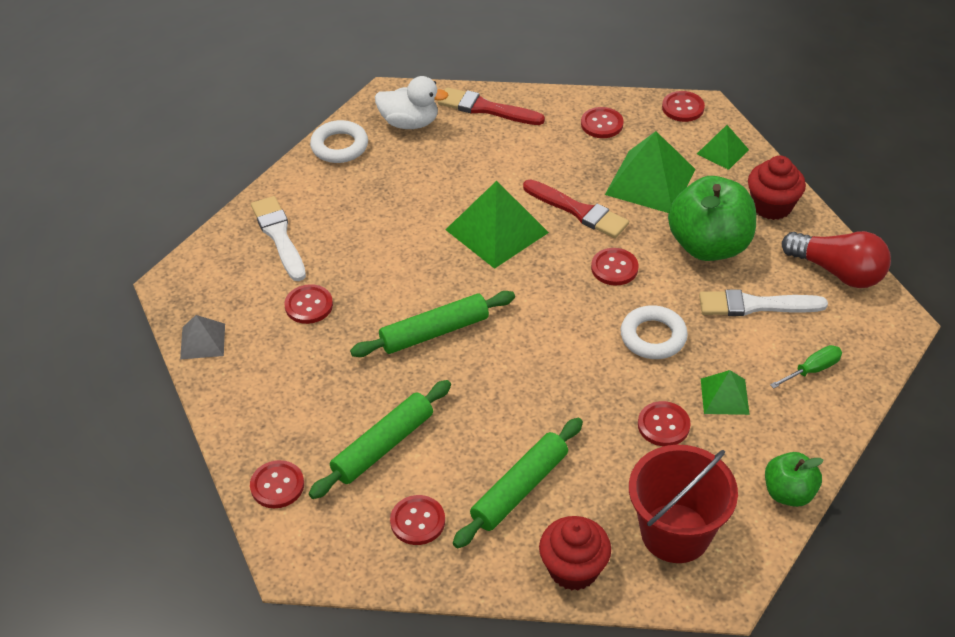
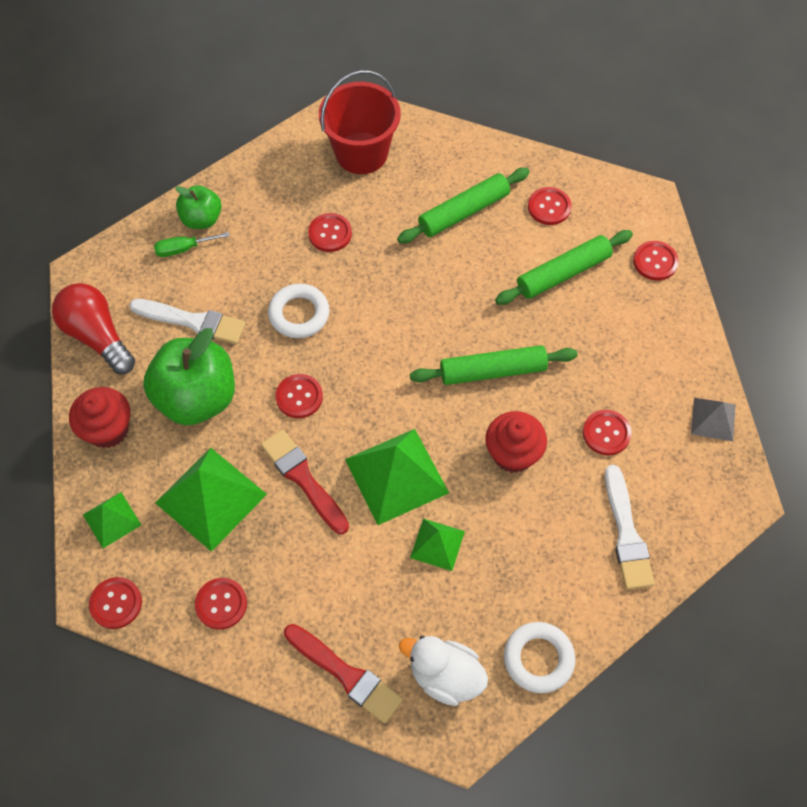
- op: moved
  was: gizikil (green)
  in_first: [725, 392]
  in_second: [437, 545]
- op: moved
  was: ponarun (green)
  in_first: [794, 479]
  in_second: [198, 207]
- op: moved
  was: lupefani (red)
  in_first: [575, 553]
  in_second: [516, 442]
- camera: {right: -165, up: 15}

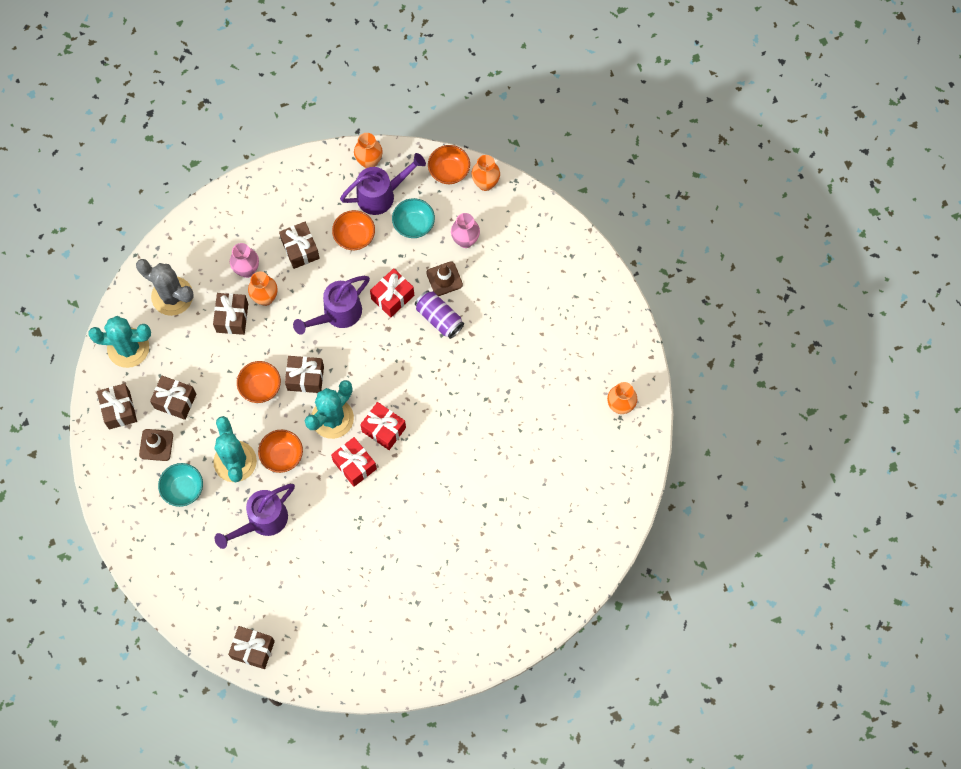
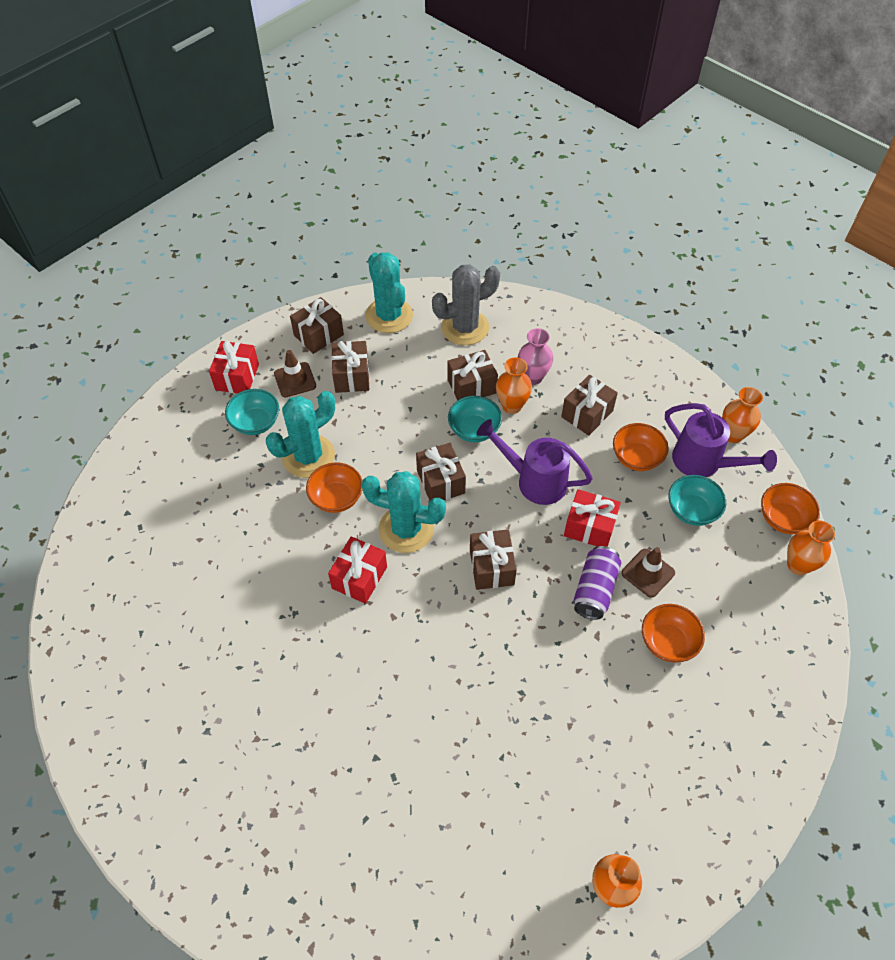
- op: removed
  was: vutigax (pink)
  in_first: [465, 230]
- op: turned
  was: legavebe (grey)
  in_first: [165, 287]
  in_second: [466, 305]
  clockwise: 60
- op: moved
  was: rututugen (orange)
  in_first: [259, 382]
  in_second: [673, 633]
- op: moved
  was: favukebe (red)
  in_first: [383, 426]
  in_second: [234, 367]
- op: removed
  was: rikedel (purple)
  in_first: [255, 516]
- op: moved
  was: favukebe (brown)
  in_first: [251, 647]
  in_second: [493, 559]
- op: added
  now: rututugen (turquoise)
  in_second: [475, 419]
- camera: {right: 65, up: -15}

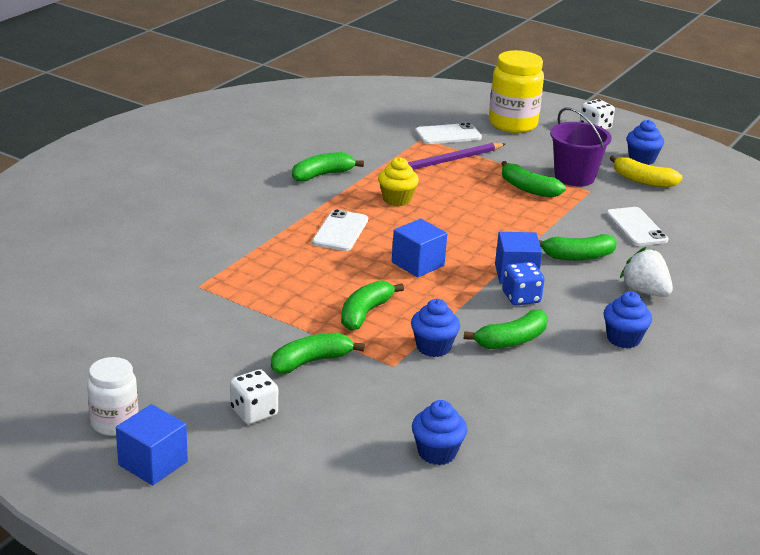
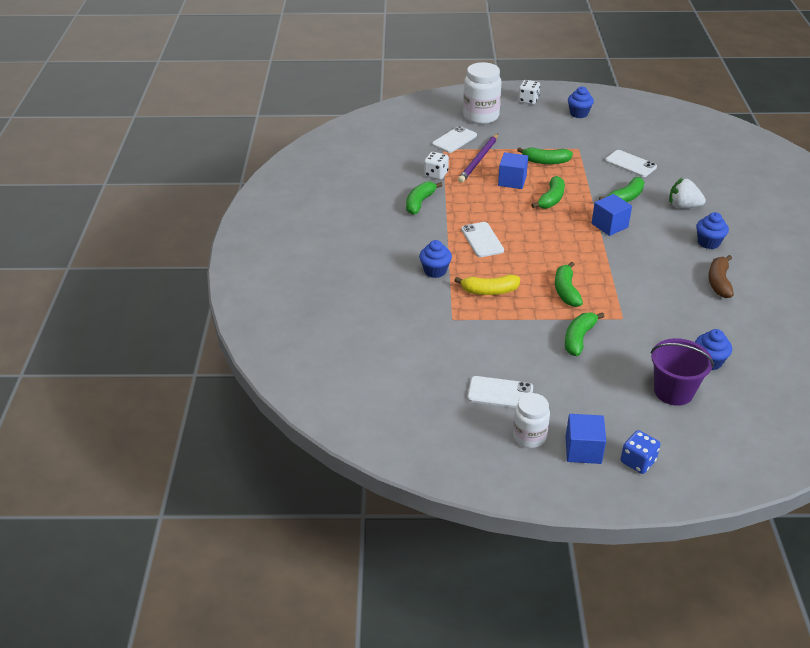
- op: recoloured
  was: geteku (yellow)
  now: geteku (white)
  in_first: [516, 91]
  in_second: [482, 93]
- op: moved
  was: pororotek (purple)
  in_first: [581, 147]
  in_second: [682, 372]
- op: moved
  was: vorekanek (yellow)
  in_first: [646, 171]
  in_second: [487, 284]
- op: removed
  was: lupefani (yellow)
  in_first: [398, 181]
- op: moved
  was: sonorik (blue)
  in_first: [419, 247]
  in_second: [513, 170]
- op: moved
  was: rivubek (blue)
  in_first: [523, 284]
  in_second: [641, 452]
- op: moved
  was: lupefani (blue)
  in_first: [435, 328]
  in_second: [435, 259]
- op: moved
  was: vorekanek (green)
  in_first: [505, 329]
  in_second: [548, 192]
- op: moved
  was: rivubek (white)
  in_first: [254, 396]
  in_second: [436, 166]
- op: added
  now: vorekanek (brown)
  in_second: [721, 276]
- op: added
  now: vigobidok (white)
  in_second: [500, 392]
- camera: {right: -30, up: 10}

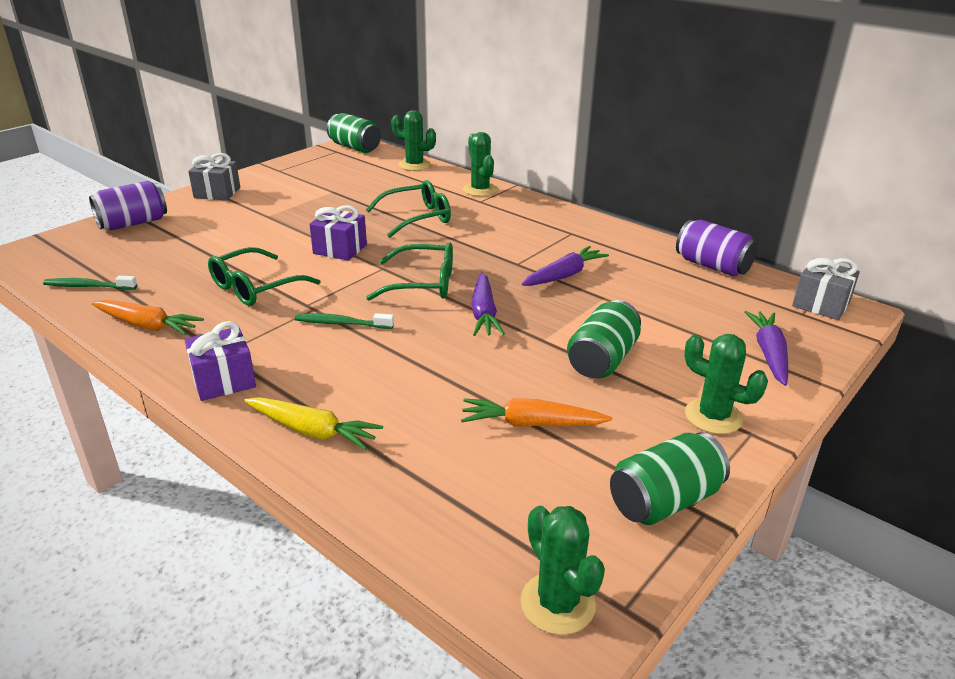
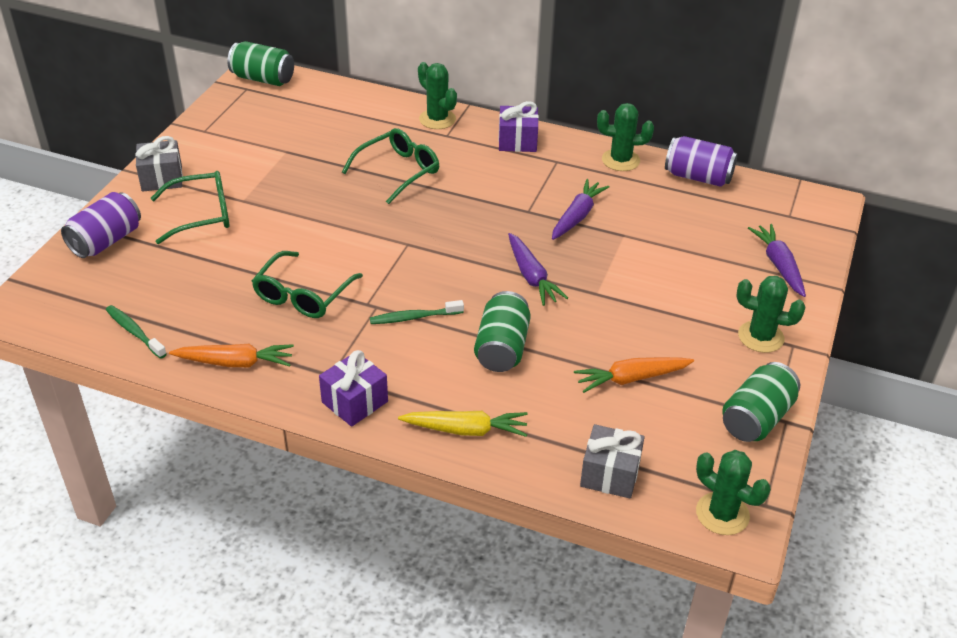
- op: moved
  was: legavebe (green)
  in_first: [413, 140]
  in_second: [625, 137]
- op: moved
  was: favukebe (purple)
  in_first: [338, 233]
  in_second: [519, 126]
- op: moved
  was: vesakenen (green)
  in_first: [409, 271]
  in_second: [190, 207]
- op: moved
  was: favukebe (grey)
  in_first: [826, 289]
  in_second: [612, 461]
- op: turned
  was: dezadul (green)
  in_first: [90, 283]
  in_second: [136, 332]
  clockwise: 60
- op: moved
  was: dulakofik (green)
  in_first: [604, 339]
  in_second: [502, 331]
- camera: {right: -20, up: 10}

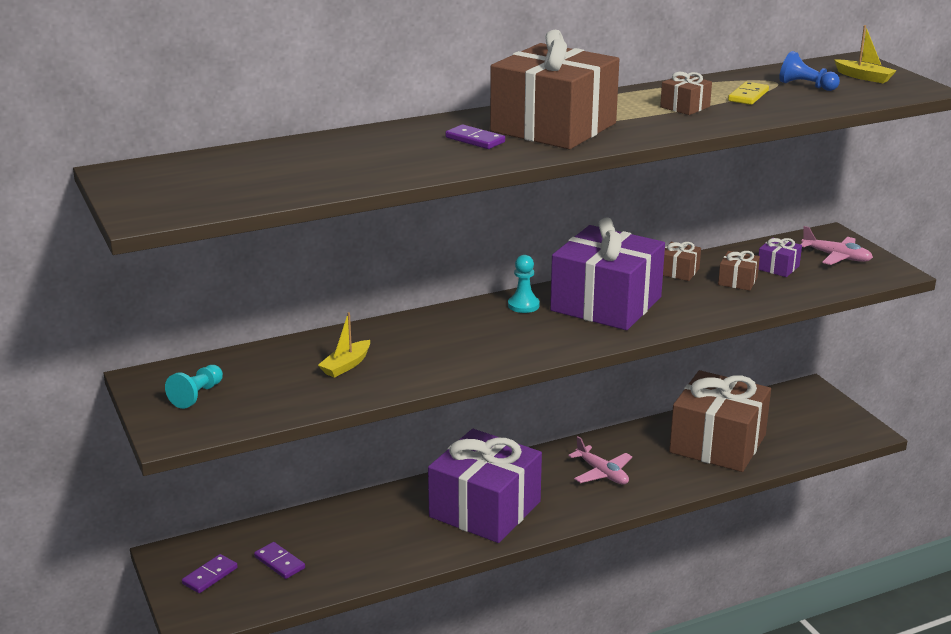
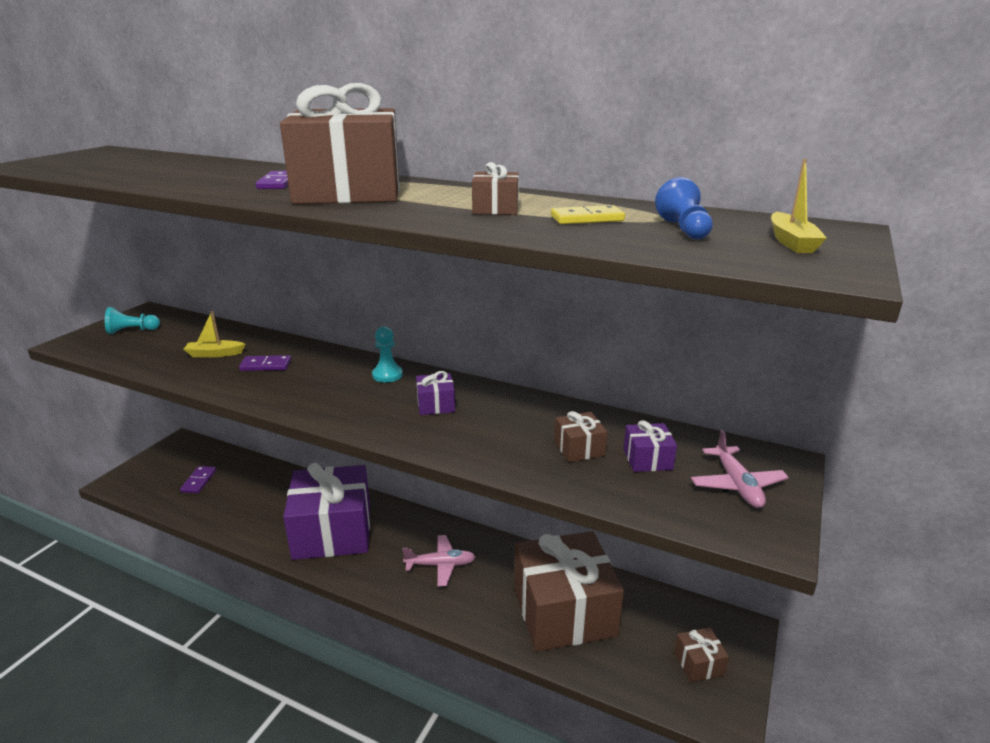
- op: resized
  was: favukebe (purple)
  in_first: [607, 273]
  in_second: [435, 393]
  ratio: 0.4
- op: moved
  was: favukebe (brown)
  in_first: [682, 261]
  in_second: [701, 654]
- op: turned
  was: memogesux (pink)
  in_first: [600, 460]
  in_second: [438, 560]
  clockwise: -105
- op: moved
  was: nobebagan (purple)
  in_first: [210, 573]
  in_second: [265, 363]
- camera: {right: 50, up: 0}

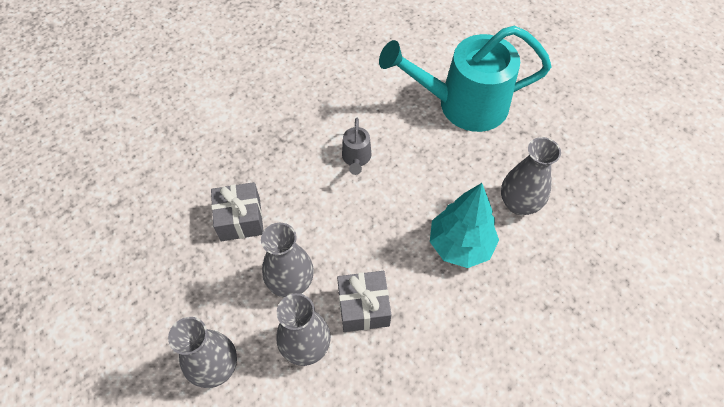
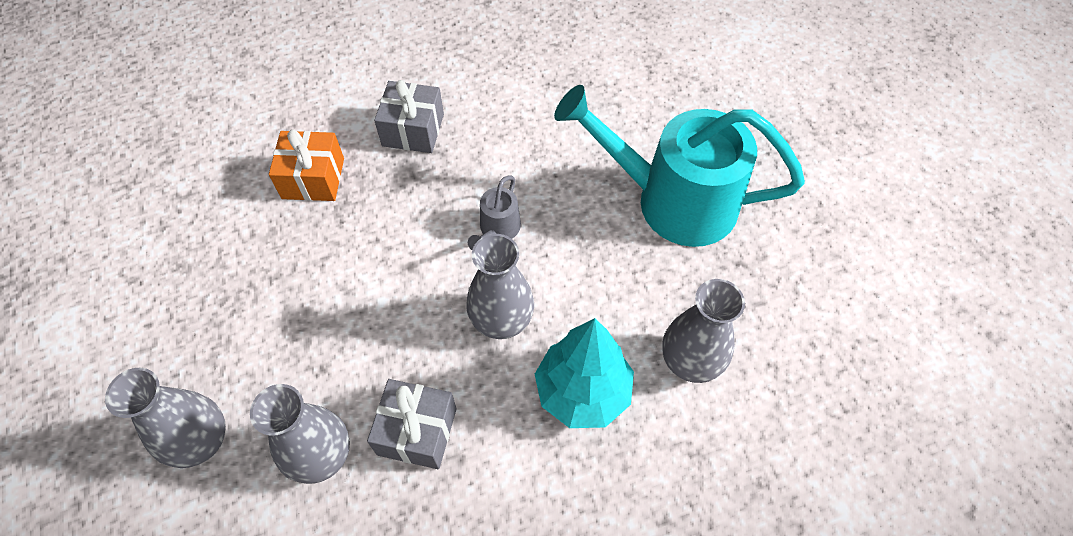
- op: moved
  was: favukebe (grey)
  in_first: [237, 211]
  in_second: [409, 116]
- op: moved
  was: vutigax (grey)
  in_first: [287, 260]
  in_second: [500, 286]
- op: added
  now: favukebe (orange)
  in_second: [306, 165]
- camera: {right: 20, up: 0}

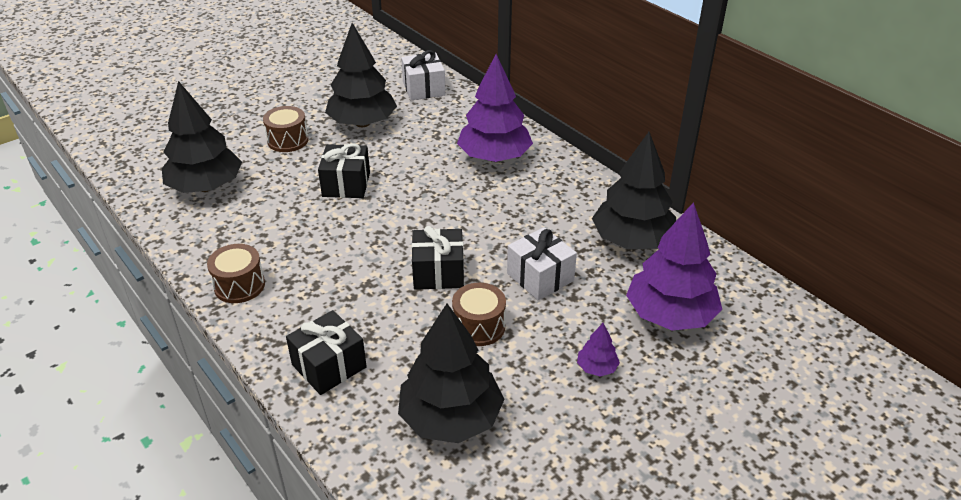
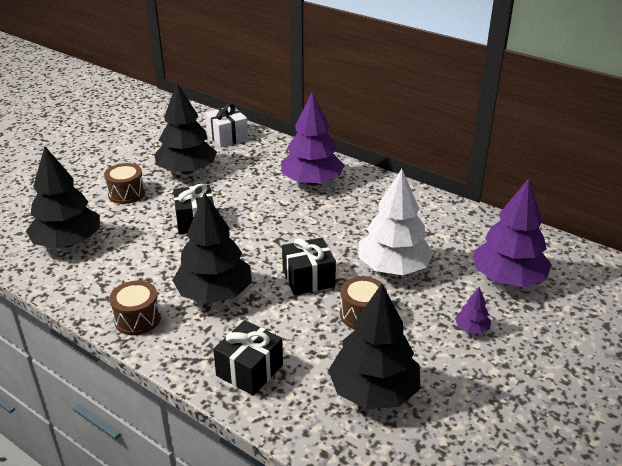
- op: moved
  was: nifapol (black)
  in_first: [634, 190]
  in_second: [212, 248]
- op: replaced
  was: favukebe (white)
  now: nifapol (white)
  in_first: [542, 263]
  in_second: [396, 222]
- camera: {right: -15, up: -5}

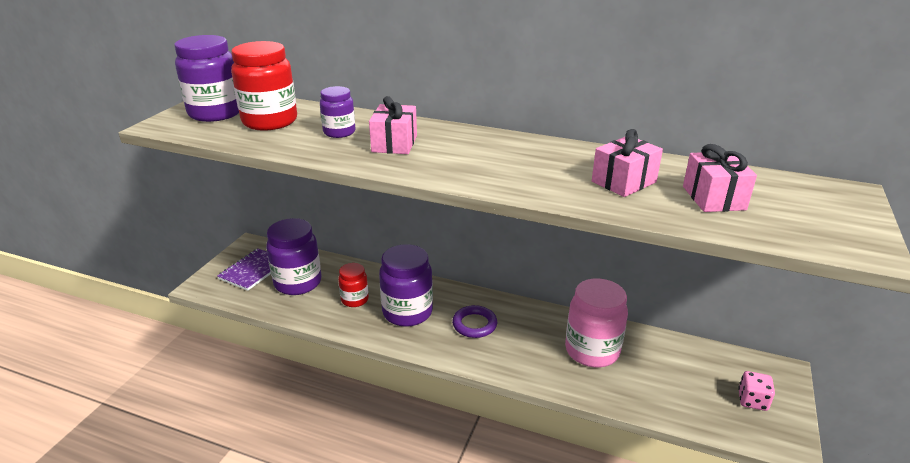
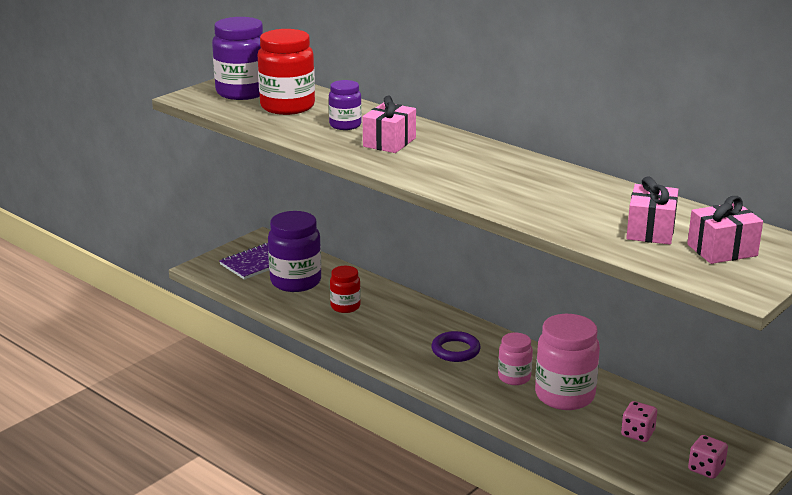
- op: moved
  was: favukebe (pink)
  in_first: [627, 163]
  in_second: [725, 230]
- op: removed
  was: geteku (purple)
  in_first: [406, 285]
- op: added
  now: geteku (pink)
  in_second: [515, 359]
- op: added
  now: rivubek (pink)
  in_second: [639, 421]
- camera: {right: 20, up: -5}

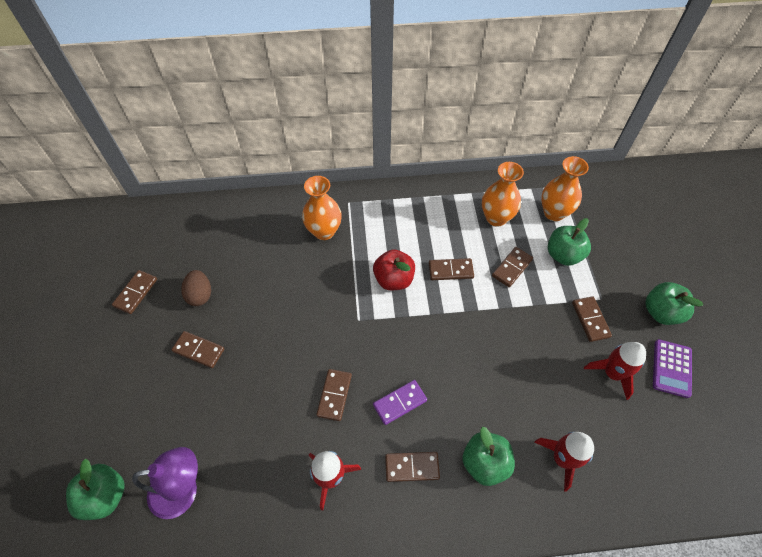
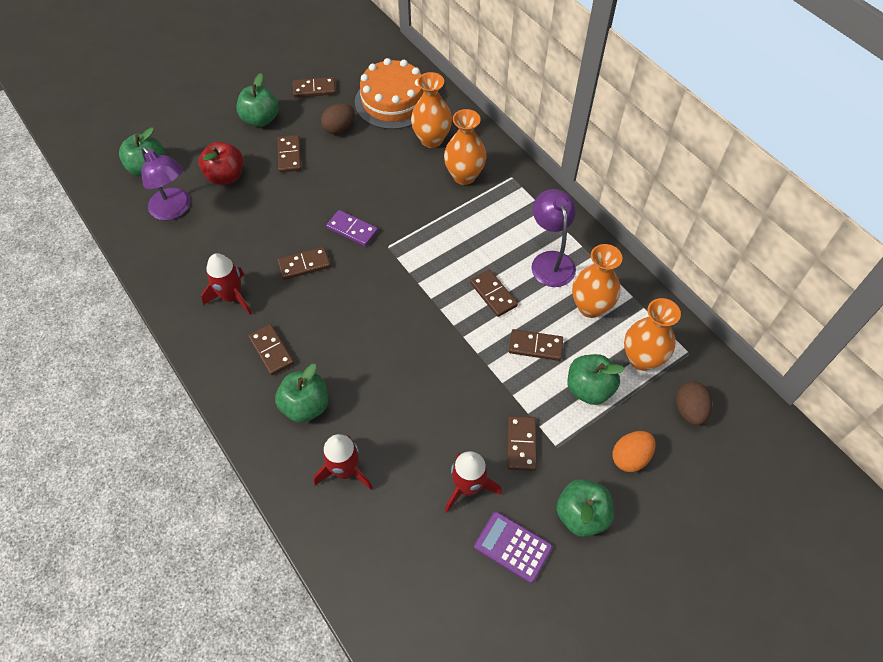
- op: moved
  was: ponarun (red)
  in_first: [394, 269]
  in_second: [221, 163]
- op: turned
  was: nobebagan (brown)
  in_first: [592, 319]
  in_second: [522, 443]
  clockwise: -45
- op: turned
  was: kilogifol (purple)
  in_first: [672, 368]
  in_second: [513, 547]
  clockwise: 45
- op: moved
  was: nobebagan (purple)
  in_first: [400, 402]
  in_second: [352, 228]
- op: added
  now: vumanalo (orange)
  in_second: [389, 93]
- op: added
  now: vutigax (orange)
  in_second: [431, 110]
- op: added
  now: ponarun (green)
  in_second: [258, 100]
- op: added
  now: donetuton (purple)
  in_second: [554, 238]
- op: added
  now: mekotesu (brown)
  in_second: [694, 403]
- op: added
  now: mekotesu (orange)
  in_second: [633, 451]
- camera: {right: 60, up: 0}

